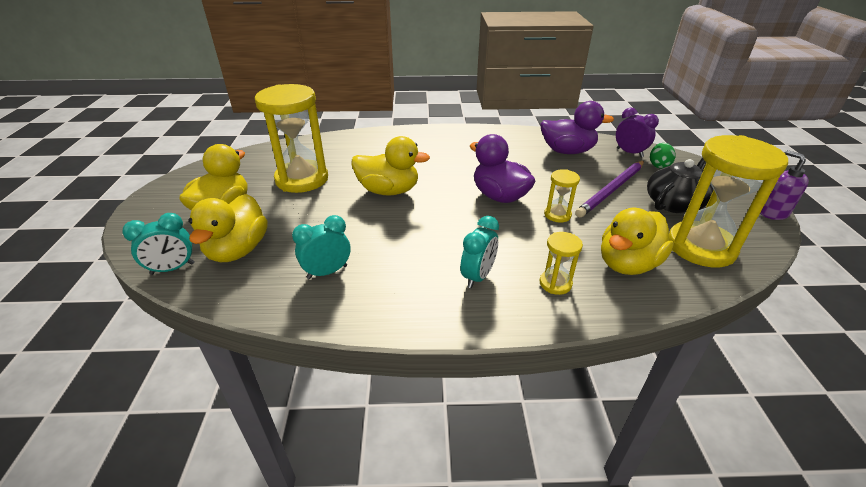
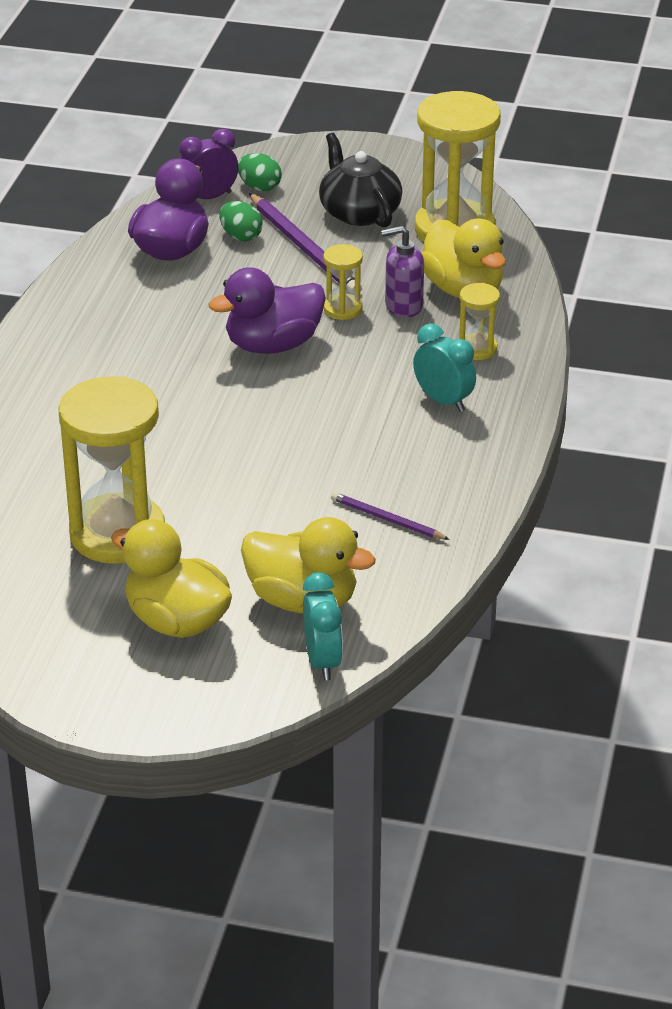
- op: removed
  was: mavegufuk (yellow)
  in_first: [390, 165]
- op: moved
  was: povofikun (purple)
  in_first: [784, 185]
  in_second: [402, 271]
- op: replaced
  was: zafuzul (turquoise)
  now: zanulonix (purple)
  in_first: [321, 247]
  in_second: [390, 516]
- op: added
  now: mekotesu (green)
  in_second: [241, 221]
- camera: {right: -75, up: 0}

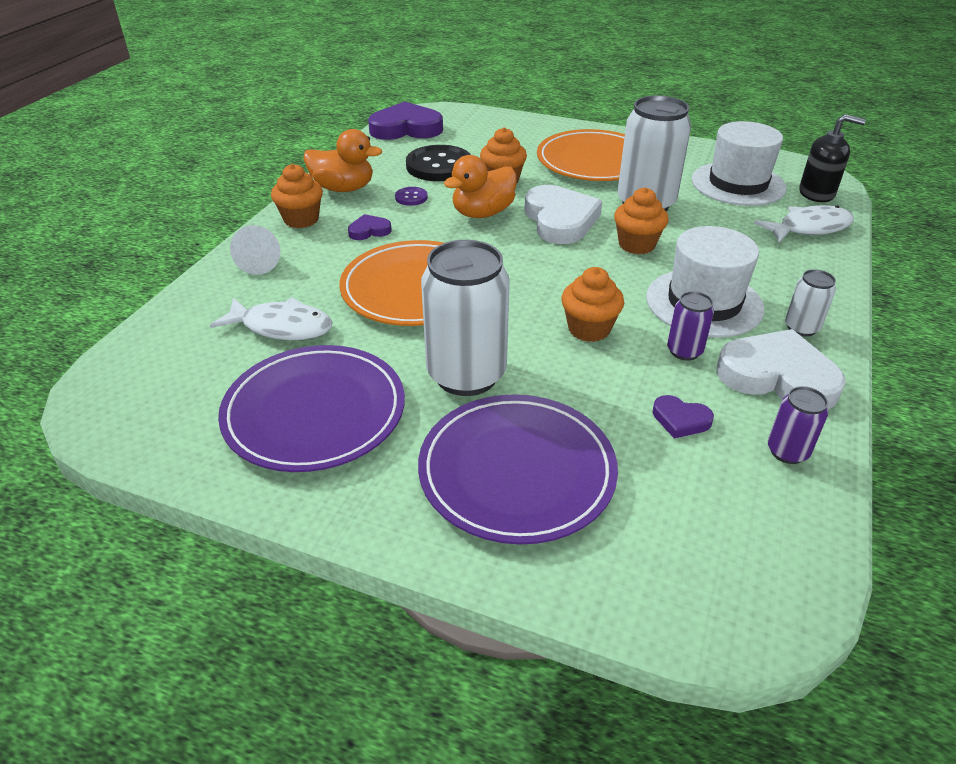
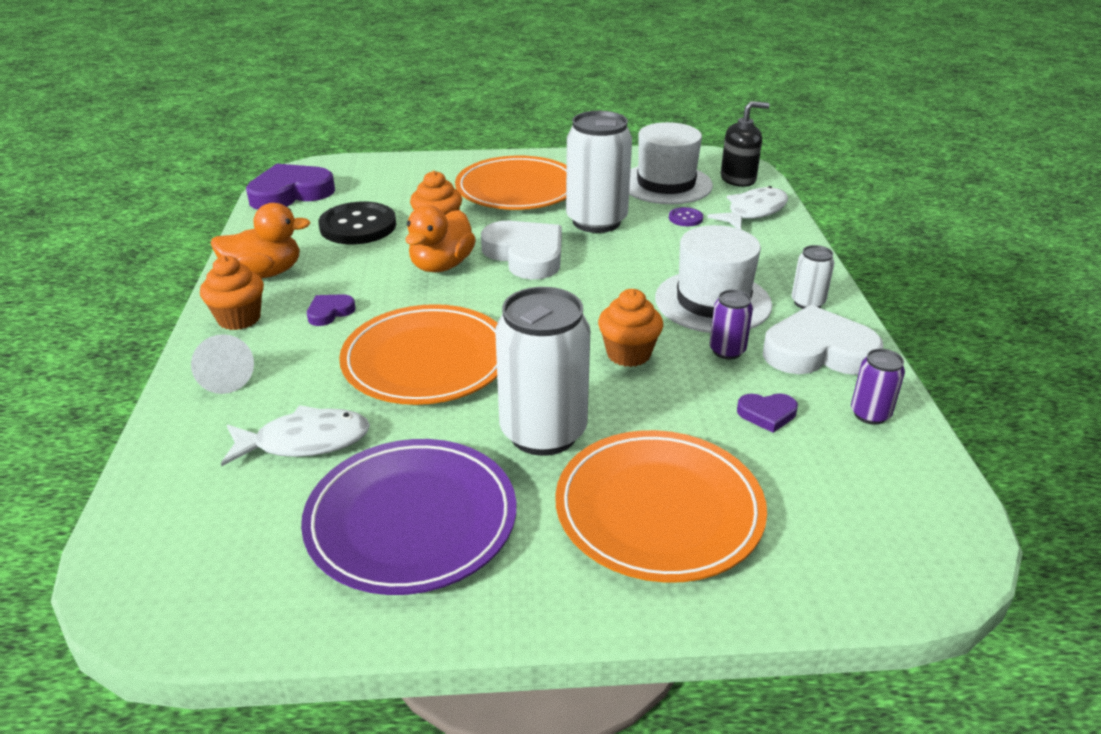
- op: moved
  was: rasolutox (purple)
  in_first: [411, 196]
  in_second: [686, 216]
- op: removed
  was: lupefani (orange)
  in_first: [641, 220]
- op: recoloured
  was: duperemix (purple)
  now: duperemix (orange)
  in_first: [518, 469]
  in_second: [661, 506]
- camera: {right: -25, up: -5}

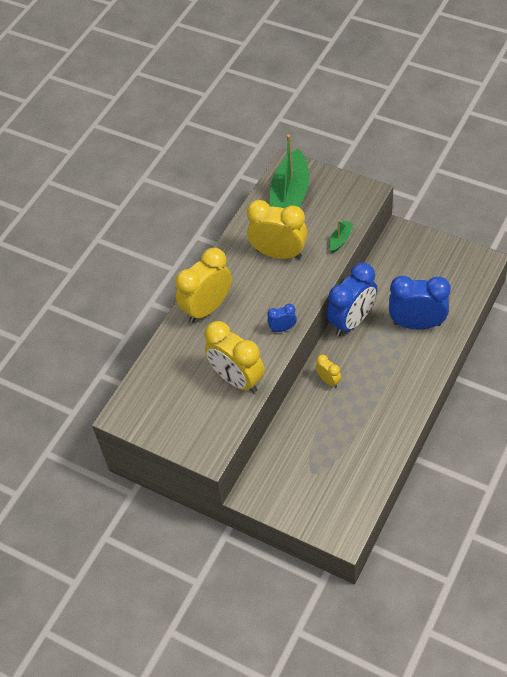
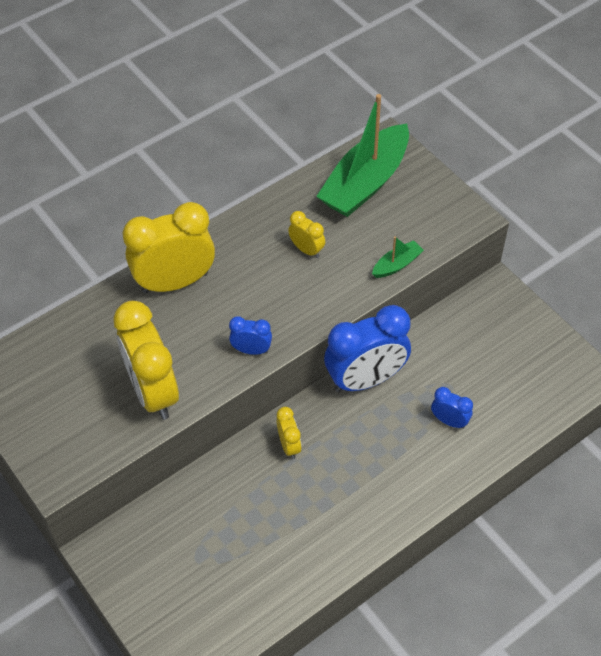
- op: resized
  was: zafuzul (yellow)
  in_first: [277, 229]
  in_second: [306, 234]
  ratio: 0.47
- op: resized
  was: zafuzul (blue)
  in_first: [420, 302]
  in_second: [452, 408]
  ratio: 0.47
- camera: {right: 20, up: 0}

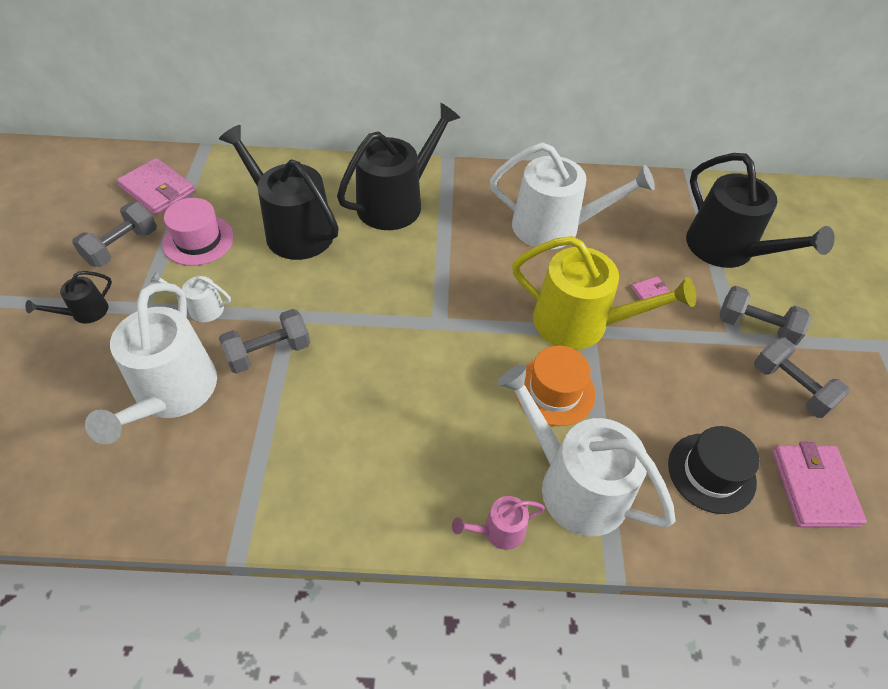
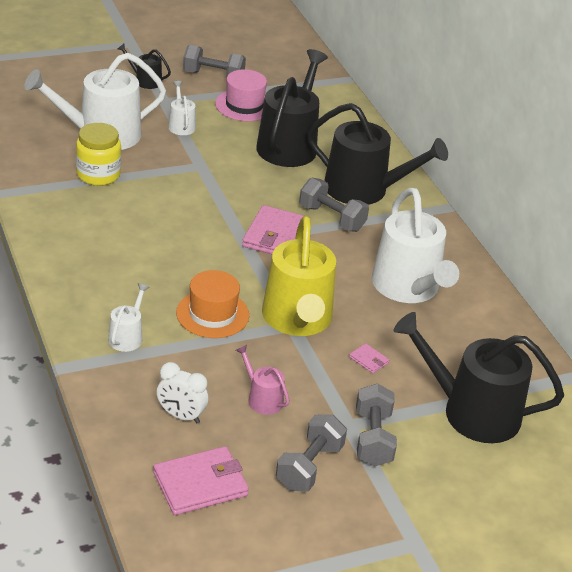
- op: turned
  was: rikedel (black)
  in_first: [760, 210]
  in_second: [479, 377]
  clockwise: 75
- op: moved
  was: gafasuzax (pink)
  in_first: [156, 186]
  in_second: [273, 229]
- op: moved
  was: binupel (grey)
  in_first: [265, 341]
  in_second: [334, 205]
- op: resized
  was: rikedel (white)
  in_first: [586, 450]
  in_second: [128, 317]
  ratio: 0.46
- op: replaced
  was: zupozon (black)
  now: zafuzul (white)
  in_first: [714, 470]
  in_second: [182, 392]
- op: moved
  was: rikedel (pink)
  in_first: [498, 523]
  in_second: [263, 380]
- op: added
  now: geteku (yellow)
  in_second: [98, 154]
- camera: {right: 65, up: -15}

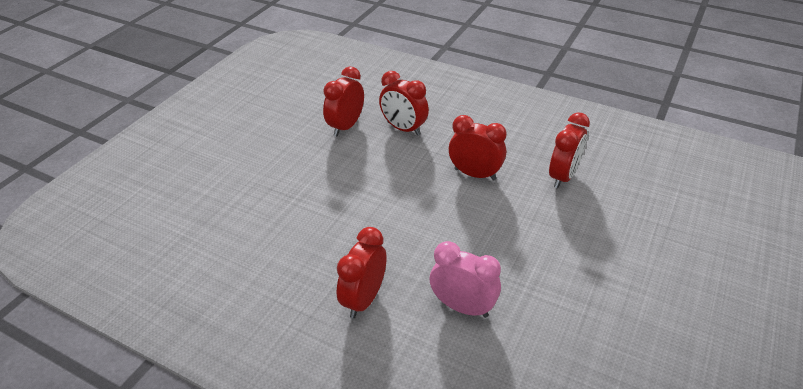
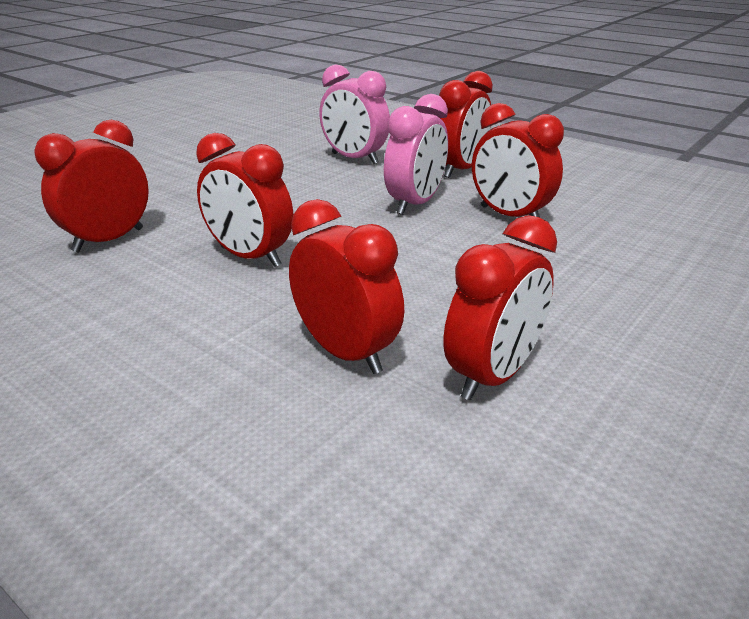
- op: added
  now: zafuzul (pink)
  in_second: [416, 154]
- op: added
  now: zafuzul (red)
  in_second: [518, 160]
- camera: {right: -170, up: -10}

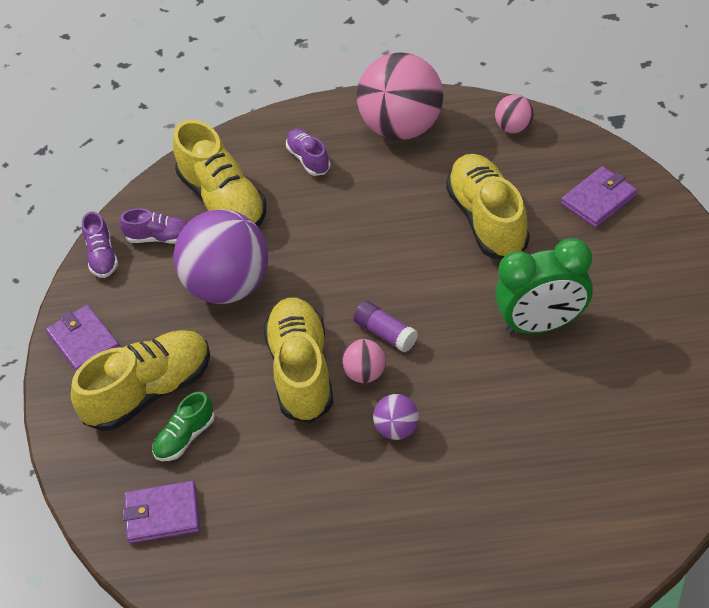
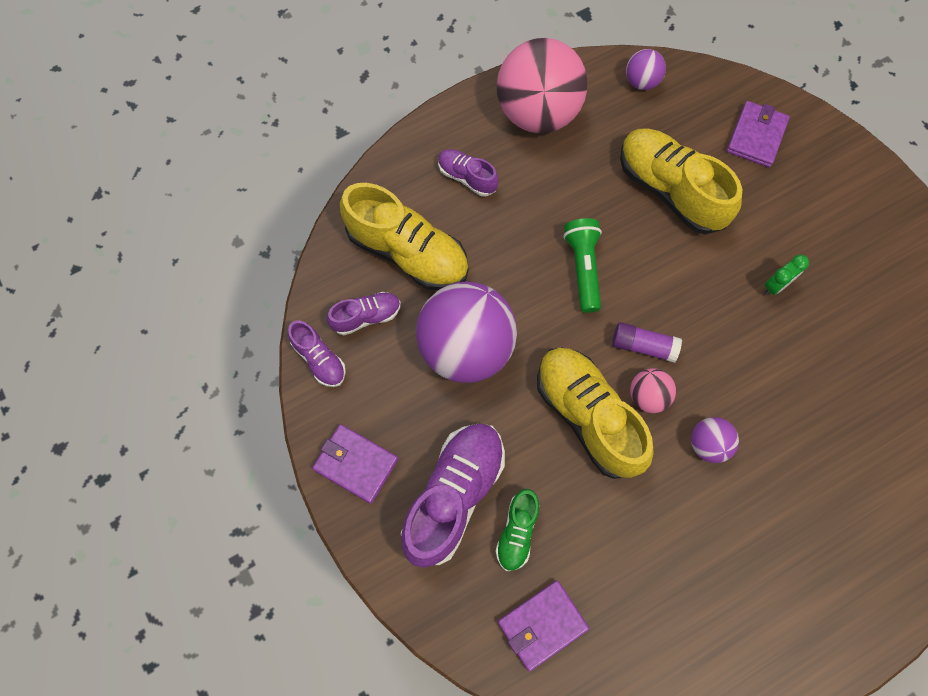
- op: recoloured
  was: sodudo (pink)
  now: sodudo (purple)
  in_first: [514, 114]
  in_second: [646, 69]
- op: resized
  was: zafuzul (green)
  in_first: [544, 286]
  in_second: [787, 275]
  ratio: 0.44
- op: recoloured
  was: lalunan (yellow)
  now: lalunan (purple)
  in_first: [140, 380]
  in_second: [453, 495]
- op: added
  now: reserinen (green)
  in_second: [582, 265]
- camera: {right: -30, up: 20}

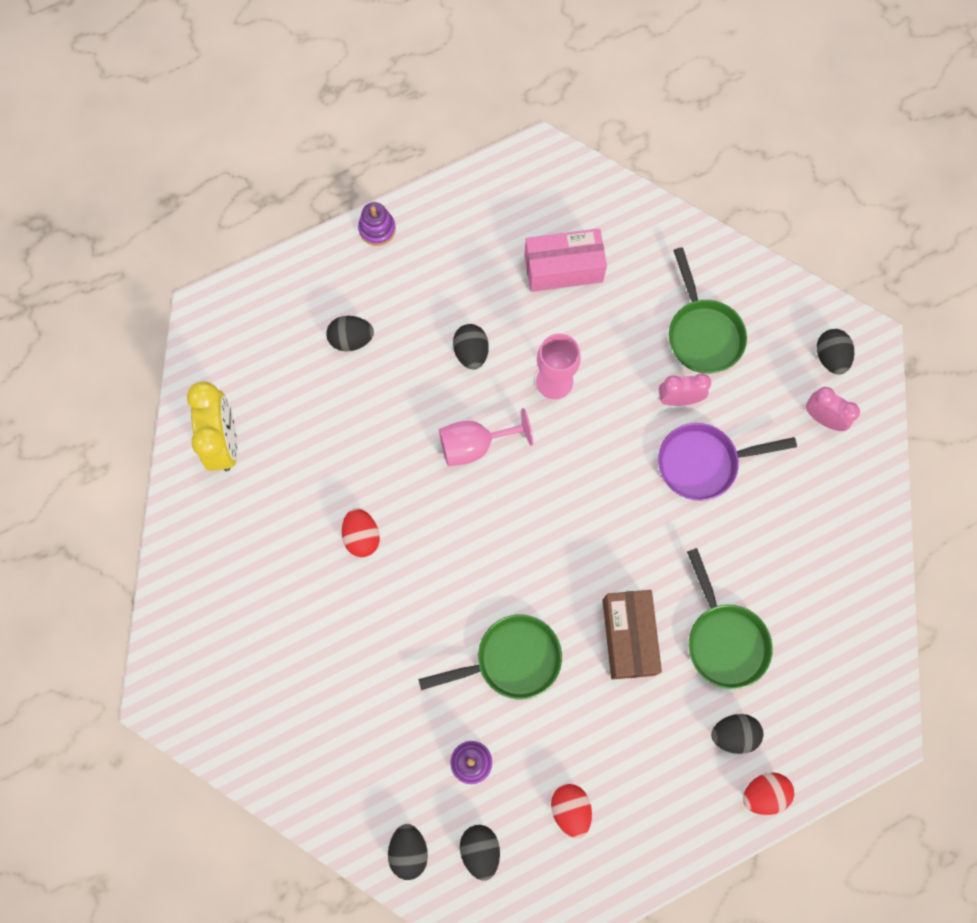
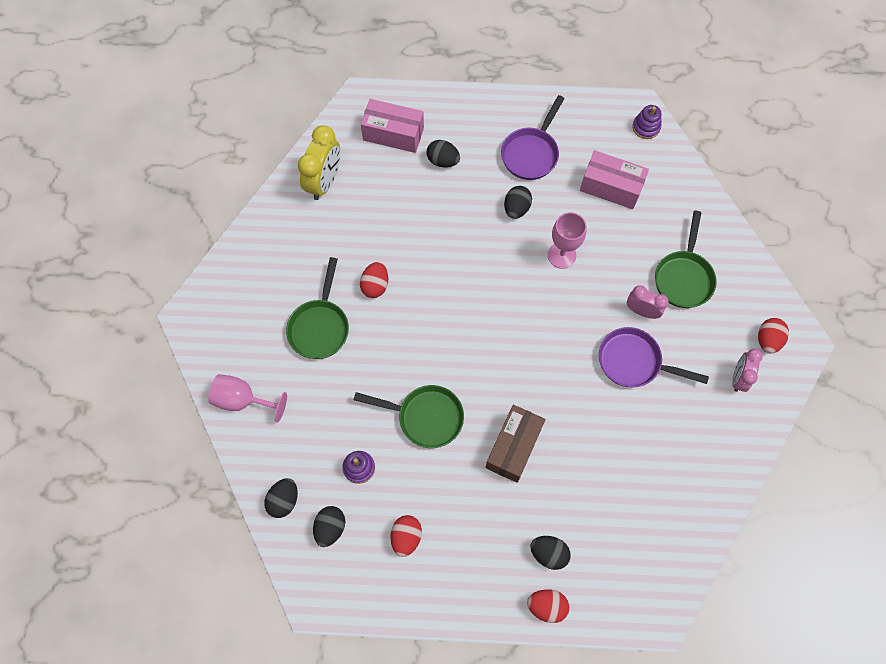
- op: moved
  was: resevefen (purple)
  in_first: [377, 224]
  in_second: [647, 122]
- op: recoloured
  was: mekotesu (black)
  now: mekotesu (red)
  in_first: [835, 352]
  in_second: [773, 335]
- op: turned
  was: zafuzul (pink)
  in_first: [833, 409]
  in_second: [747, 370]
  clockwise: -135
- op: moved
  was: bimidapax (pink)
  in_first: [486, 437]
  in_second: [247, 398]
- op: moved
  was: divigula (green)
  in_first: [730, 618]
  in_second: [317, 308]
- op: added
  now: divigula (purple)
  in_second: [533, 137]
- op: added
  now: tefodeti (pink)
  in_second: [392, 126]
- camera: {right: 30, up: -5}

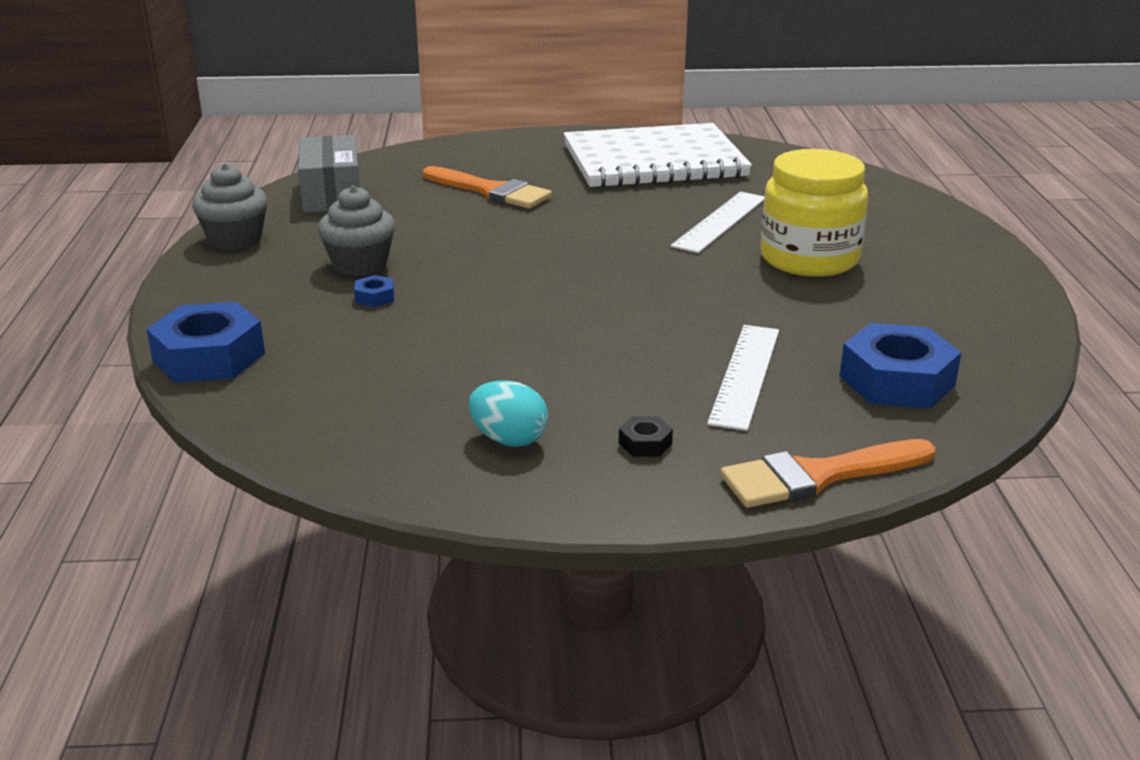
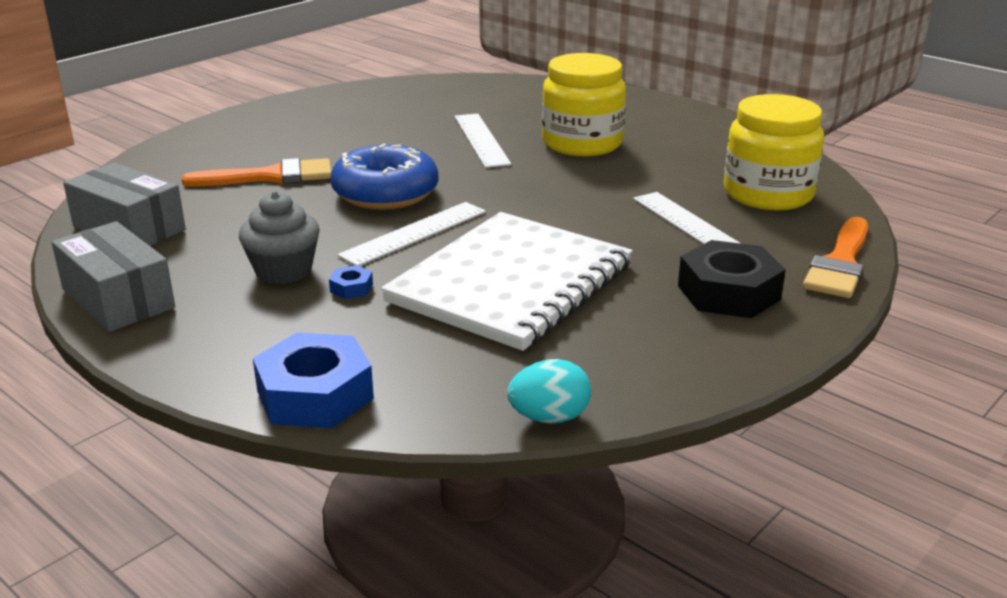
- op: moved
  was: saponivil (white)
  in_first: [657, 155]
  in_second: [507, 281]
- op: replaced
  was: lupefani (grey)
  now: tefodeti (grey)
  in_first: [230, 206]
  in_second: [113, 276]
- op: replaced
  was: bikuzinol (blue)
  now: geteku (yellow)
  in_first: [901, 366]
  in_second: [774, 152]
- op: moved
  was: mekotesu (turquoise)
  in_first: [508, 414]
  in_second: [549, 391]
- op: resized
  was: bikuzinol (black)
  in_first: [646, 436]
  in_second: [732, 279]
  ratio: 2.3
- op: added
  now: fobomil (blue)
  in_second: [384, 177]
- op: added
  now: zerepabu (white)
  in_second: [411, 234]
- camera: {right: -45, up: 0}

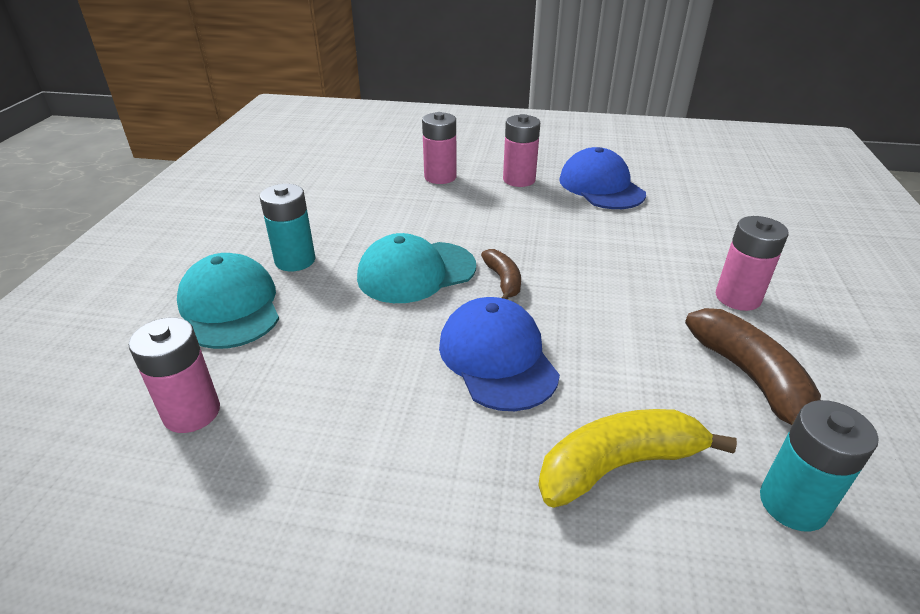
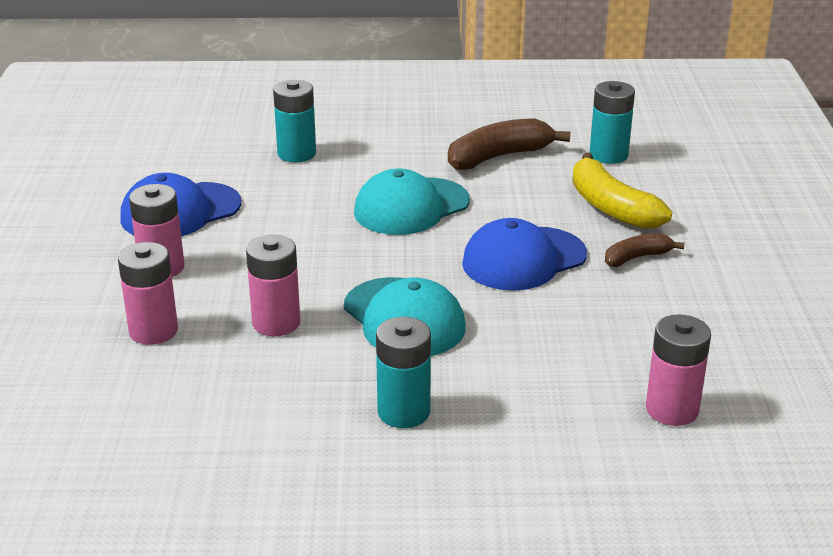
- op: moved
  was: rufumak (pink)
  in_first: [752, 263]
  in_second: [273, 285]
- op: moved
  was: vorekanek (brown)
  in_first: [501, 274]
  in_second: [645, 250]
- op: moved
  was: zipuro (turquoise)
  in_first: [228, 301]
  in_second: [412, 202]
- op: added
  now: rufumak (turquoise)
  in_second: [294, 121]
- camera: {right: -100, up: -5}

